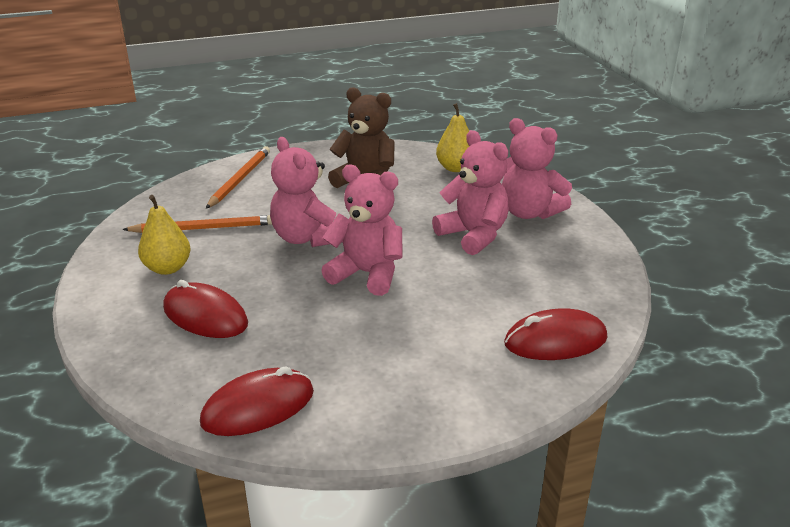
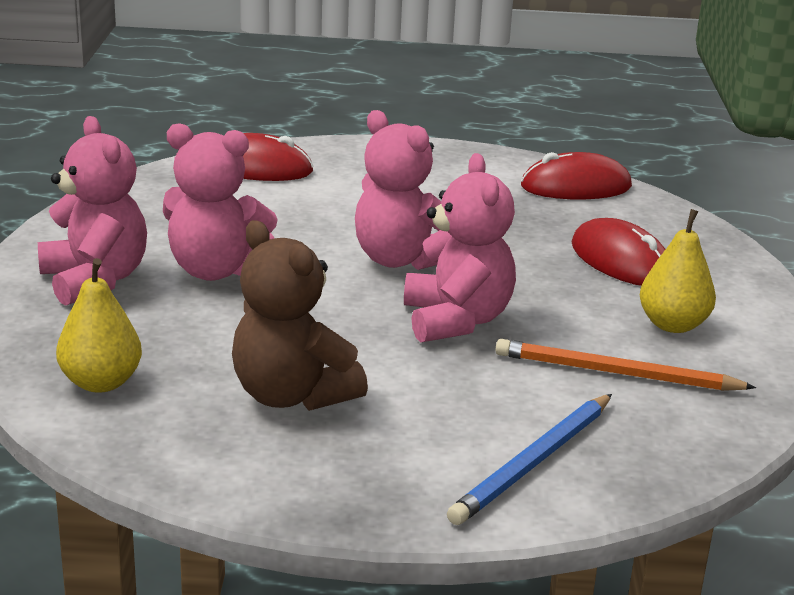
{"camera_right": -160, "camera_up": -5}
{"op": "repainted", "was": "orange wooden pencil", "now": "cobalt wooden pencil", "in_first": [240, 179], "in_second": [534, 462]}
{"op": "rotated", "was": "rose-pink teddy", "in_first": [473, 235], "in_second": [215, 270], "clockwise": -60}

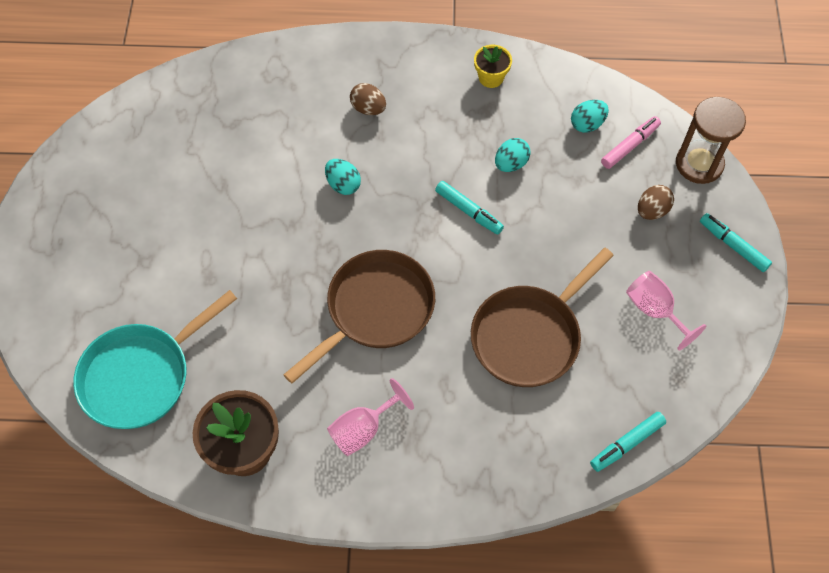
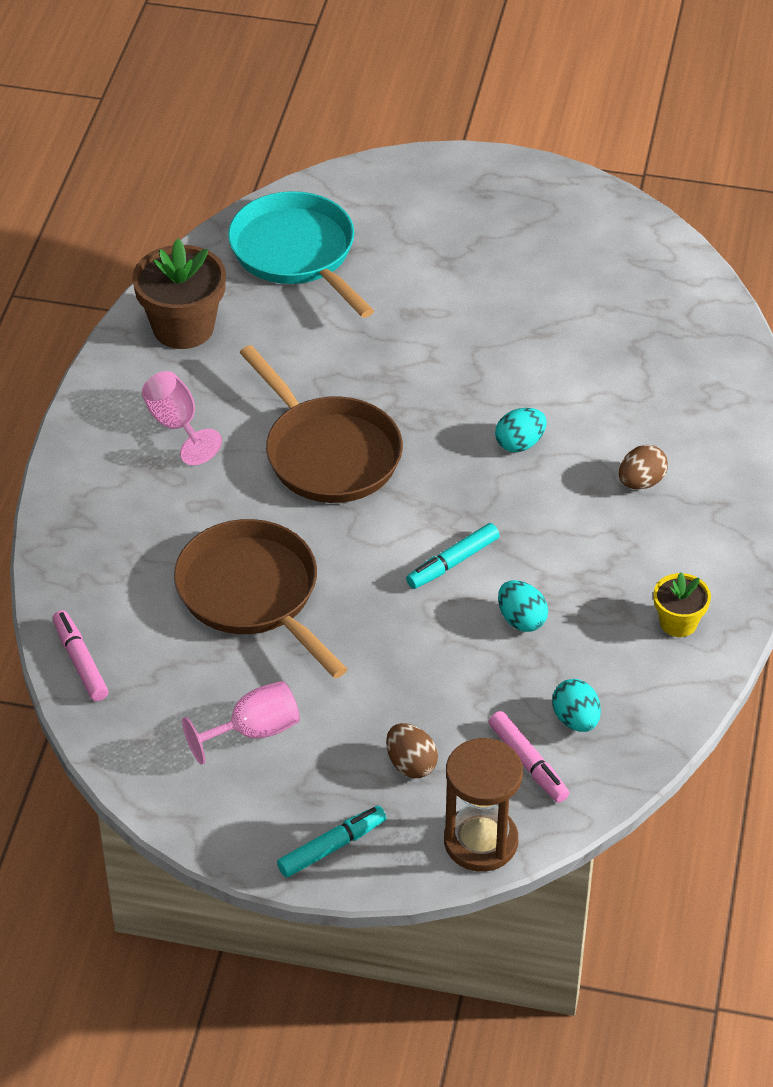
{"camera_right": 100, "camera_up": -15}
{"op": "repainted", "was": "aqua felt pen", "now": "rose-pink felt pen", "in_first": [626, 444], "in_second": [80, 661]}

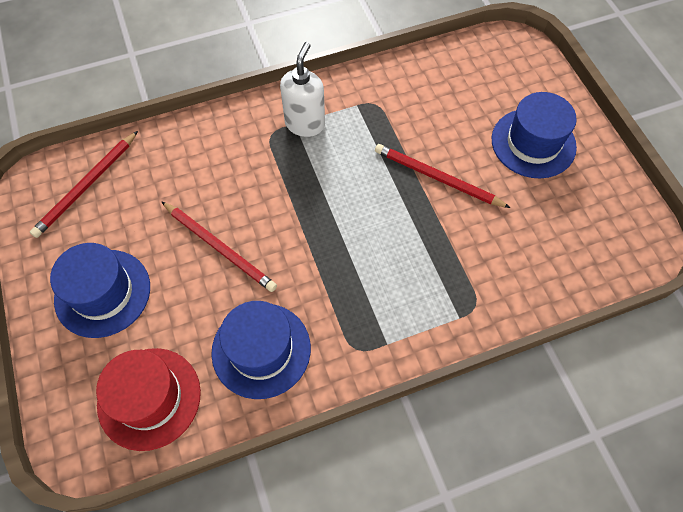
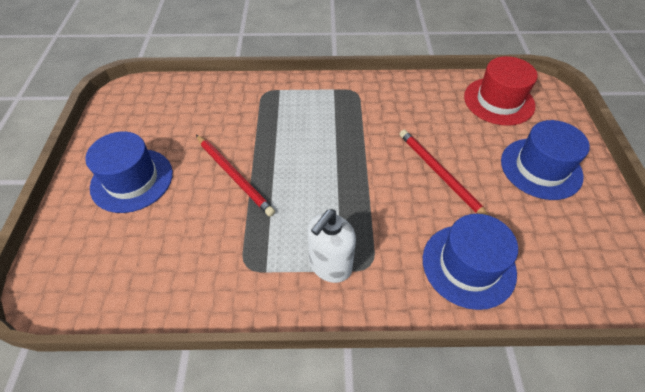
{"camera_right": -160, "camera_up": -10}
{"op": "gone", "was": "crimson wooden pencil", "in_first": [86, 186]}
{"op": "shifted", "was": "cobalt top hat", "in_first": [261, 350], "in_second": [468, 265]}

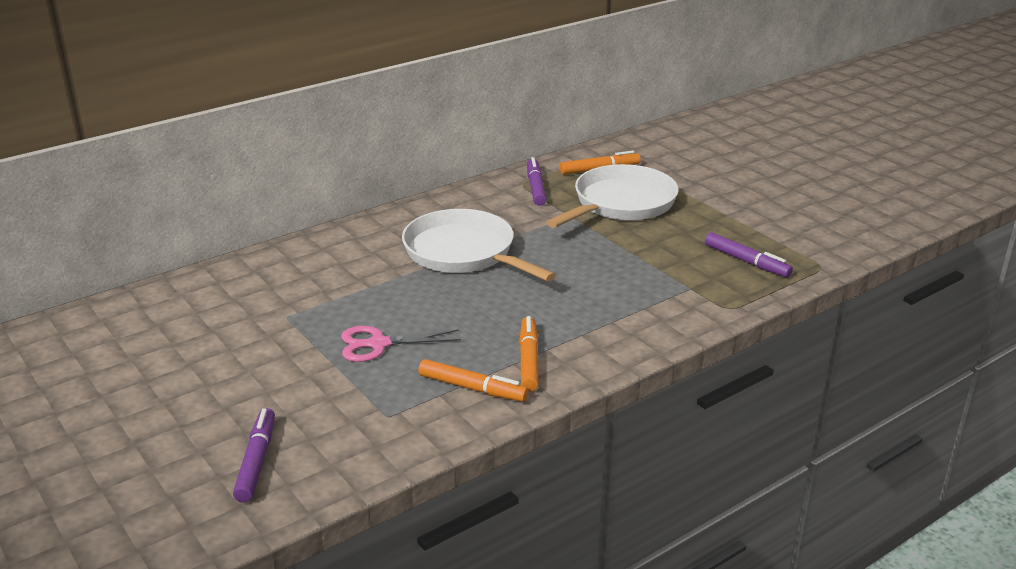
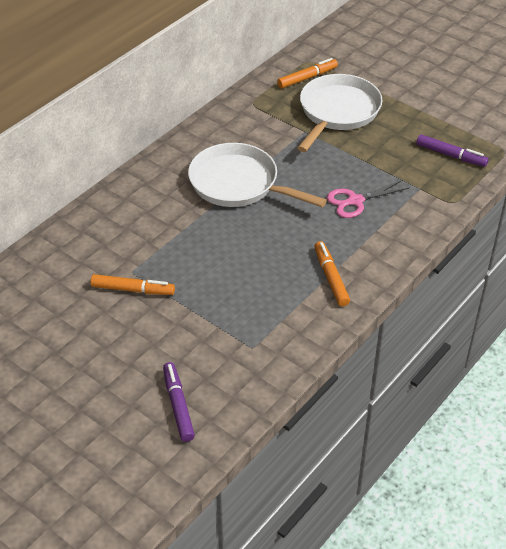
{"camera_right": -15, "camera_up": 15}
{"op": "shifted", "was": "rose-pink shears", "in_first": [377, 344], "in_second": [354, 201]}
{"op": "shifted", "was": "orange felt pen", "in_first": [472, 388], "in_second": [133, 290]}
{"op": "gone", "was": "royal purple felt pen", "in_first": [536, 187]}

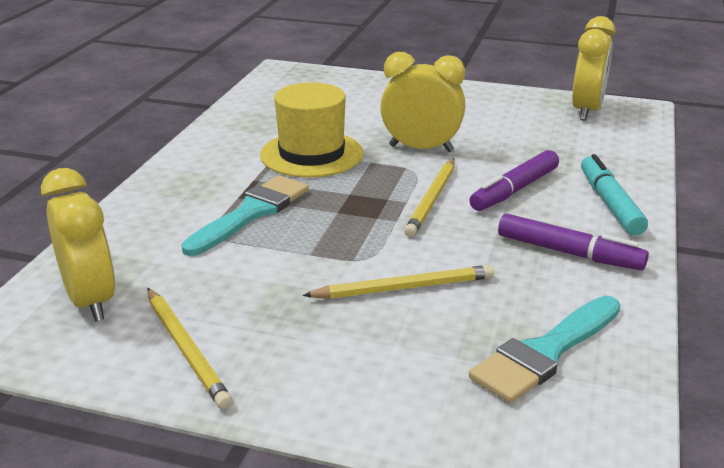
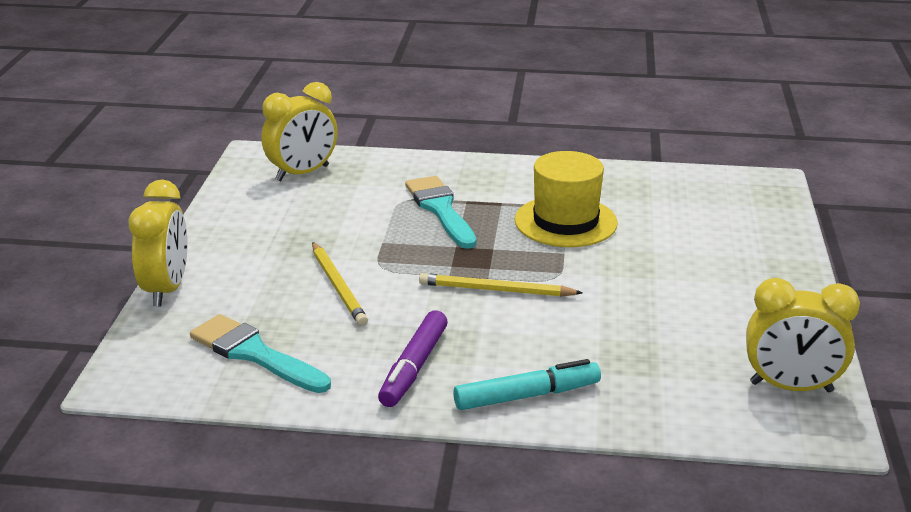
{"camera_right": 80, "camera_up": 0}
{"op": "gone", "was": "bright yellow wooden pencil", "in_first": [186, 349]}
{"op": "rotated", "was": "aqua paint brush", "in_first": [251, 213], "in_second": [440, 209], "clockwise": -135}
{"op": "shifted", "was": "bright yellow alarm clock", "in_first": [421, 148], "in_second": [166, 289]}
{"op": "gone", "was": "royal purple felt pen", "in_first": [515, 190]}

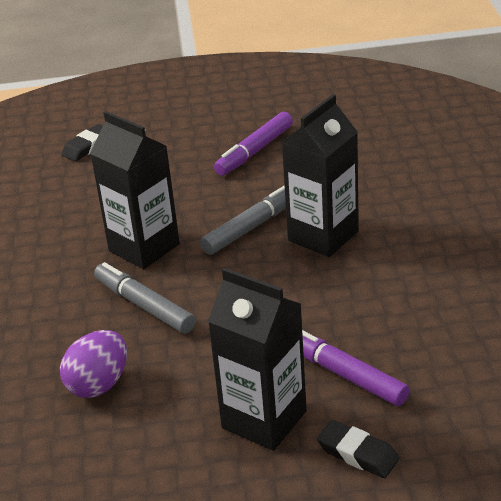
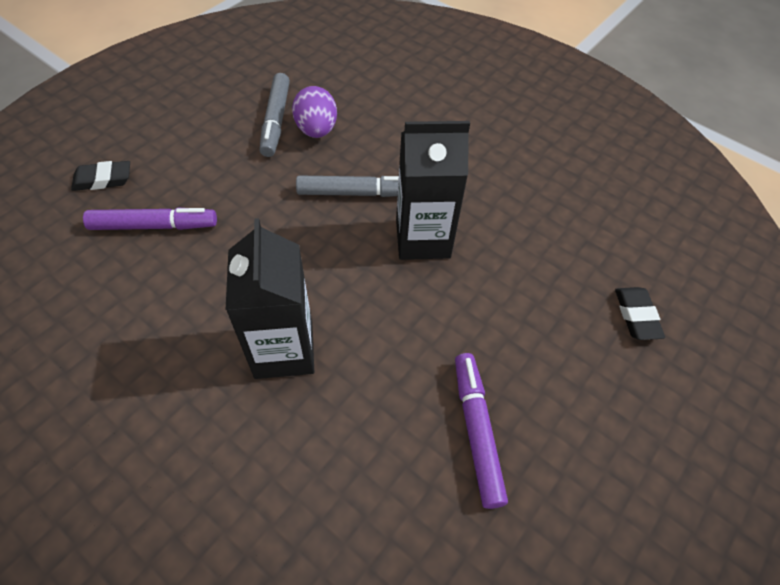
{"camera_right": 130, "camera_up": 20}
{"op": "shifted", "was": "ash-grey felt pen", "in_first": [251, 227], "in_second": [276, 121]}
{"op": "gone", "was": "jet-black milk carton", "in_first": [264, 419]}

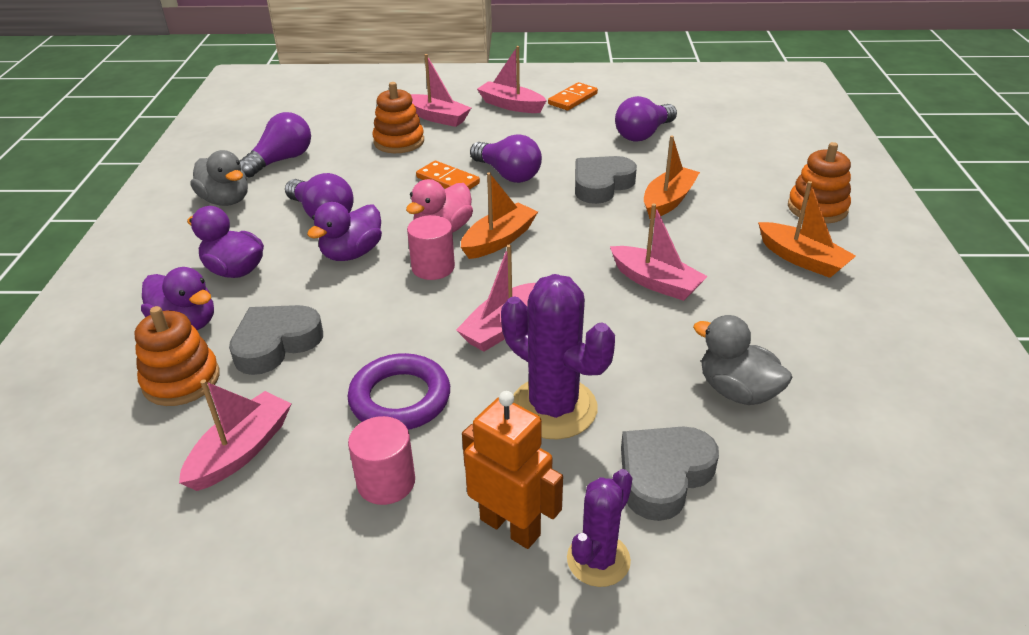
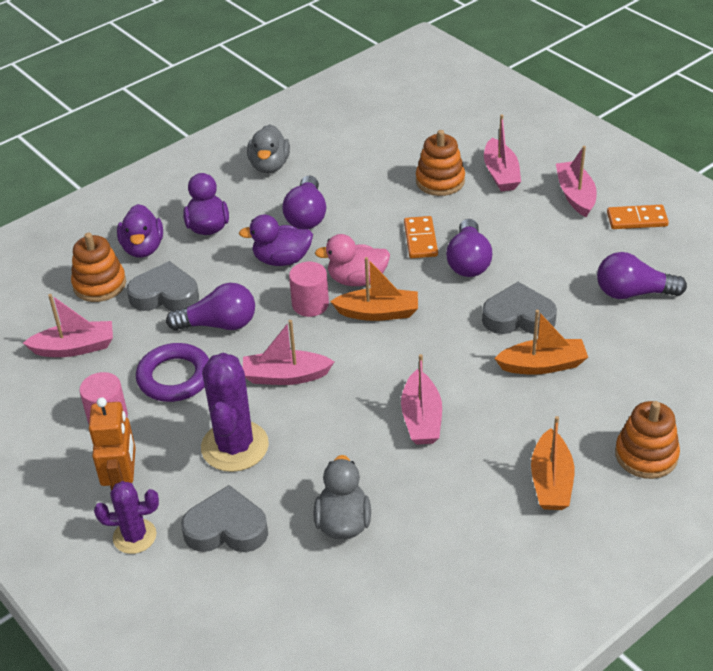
{"camera_right": 50, "camera_up": 5}
{"op": "shifted", "was": "royal purple lightbulb", "in_first": [281, 160], "in_second": [219, 324]}

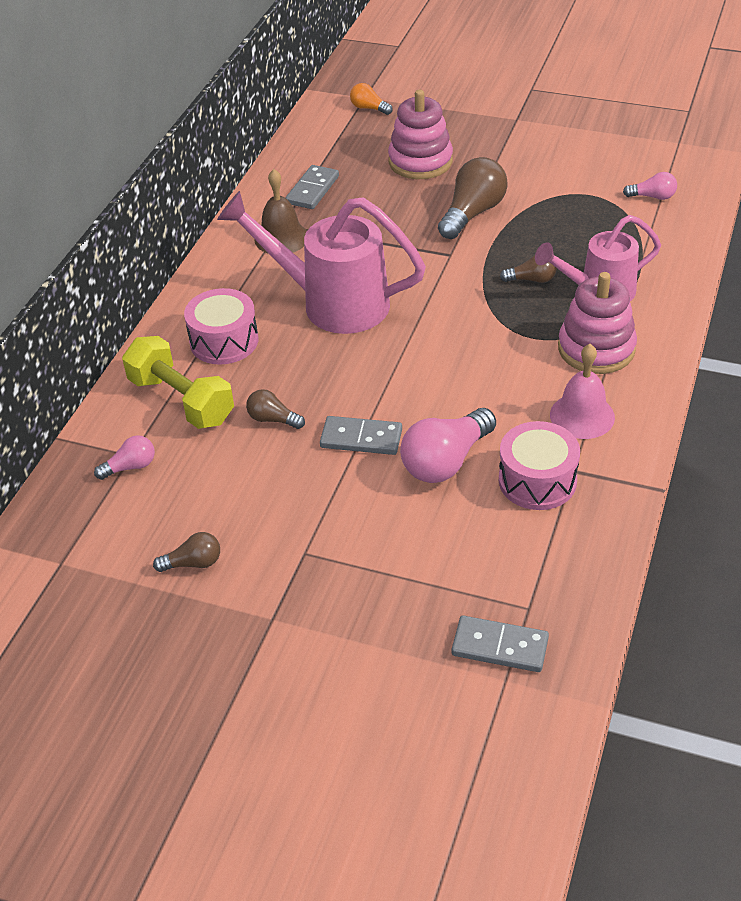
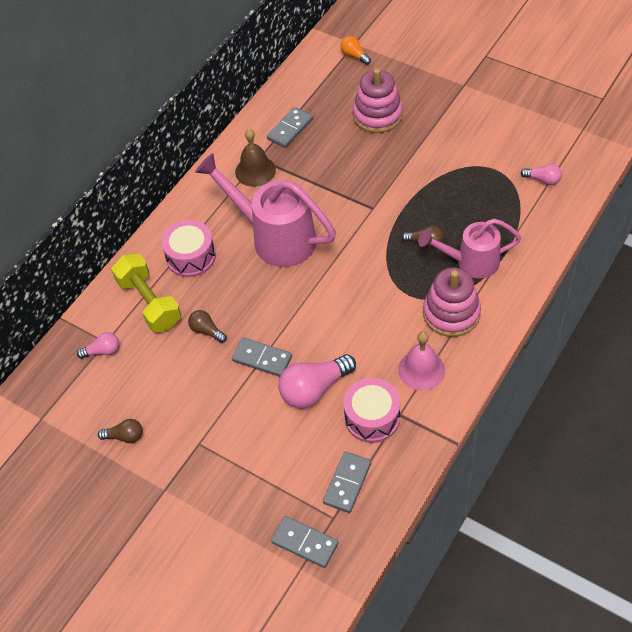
{"camera_right": 15, "camera_up": 10}
{"op": "gone", "was": "brown lightbulb", "in_first": [472, 213]}
{"op": "new", "now": "ash-grey domino", "in_second": [347, 483]}

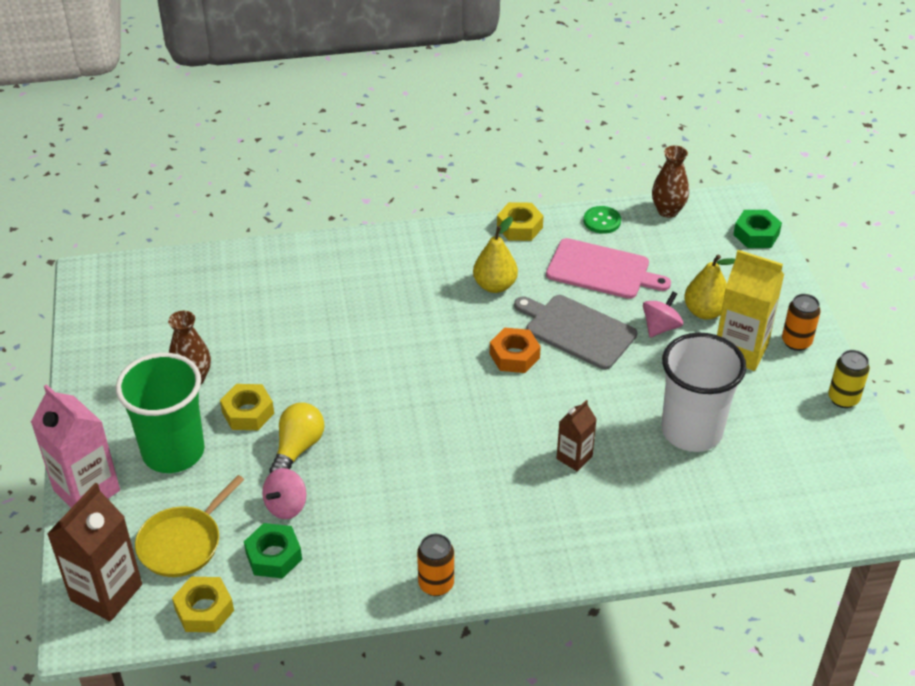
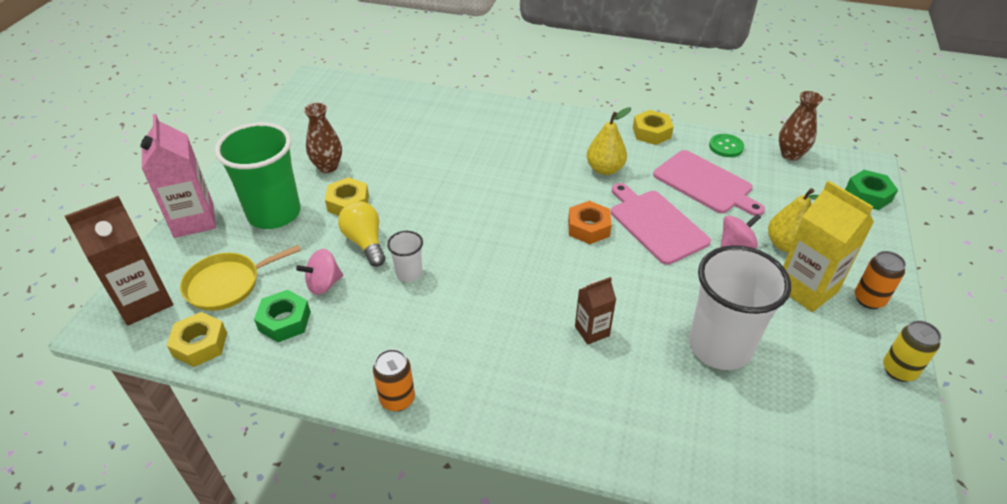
{"camera_right": 25, "camera_up": 0}
{"op": "rotated", "was": "bright yellow lightbulb", "in_first": [297, 448], "in_second": [365, 242], "clockwise": -75}
{"op": "repainted", "was": "ash-grey chopping board", "now": "rose-pink chopping board", "in_first": [577, 330], "in_second": [656, 224]}
{"op": "new", "now": "snow-white tumbler", "in_second": [409, 273]}

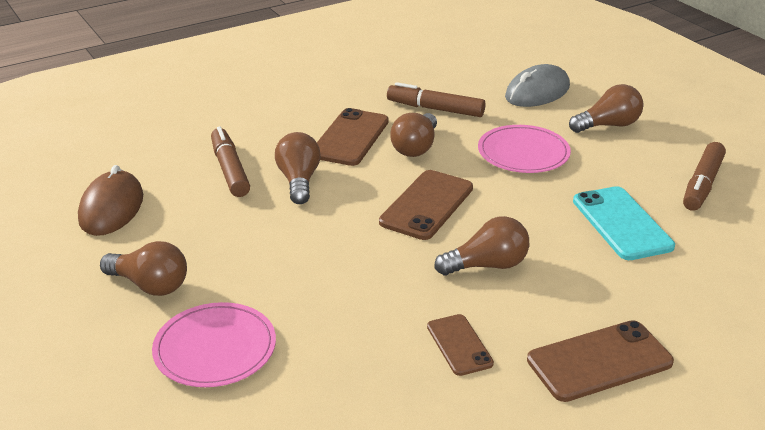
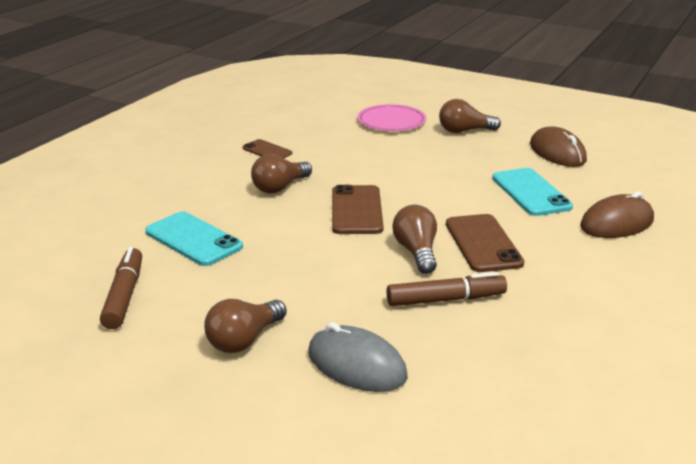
{"camera_right": 150, "camera_up": -5}
{"op": "swapped", "was": "brown felt pen", "now": "aqua smartphone", "in_first": [230, 170], "in_second": [530, 192]}
{"op": "gone", "was": "brown lightbulb", "in_first": [299, 181]}
{"op": "gone", "was": "rose-pink plate", "in_first": [523, 153]}
{"op": "rotated", "was": "ash-grey mouse", "in_first": [537, 92], "in_second": [356, 365], "clockwise": -75}
{"op": "gone", "was": "brown smartphone", "in_first": [599, 361]}
{"op": "new", "now": "brown mouse", "in_second": [616, 223]}

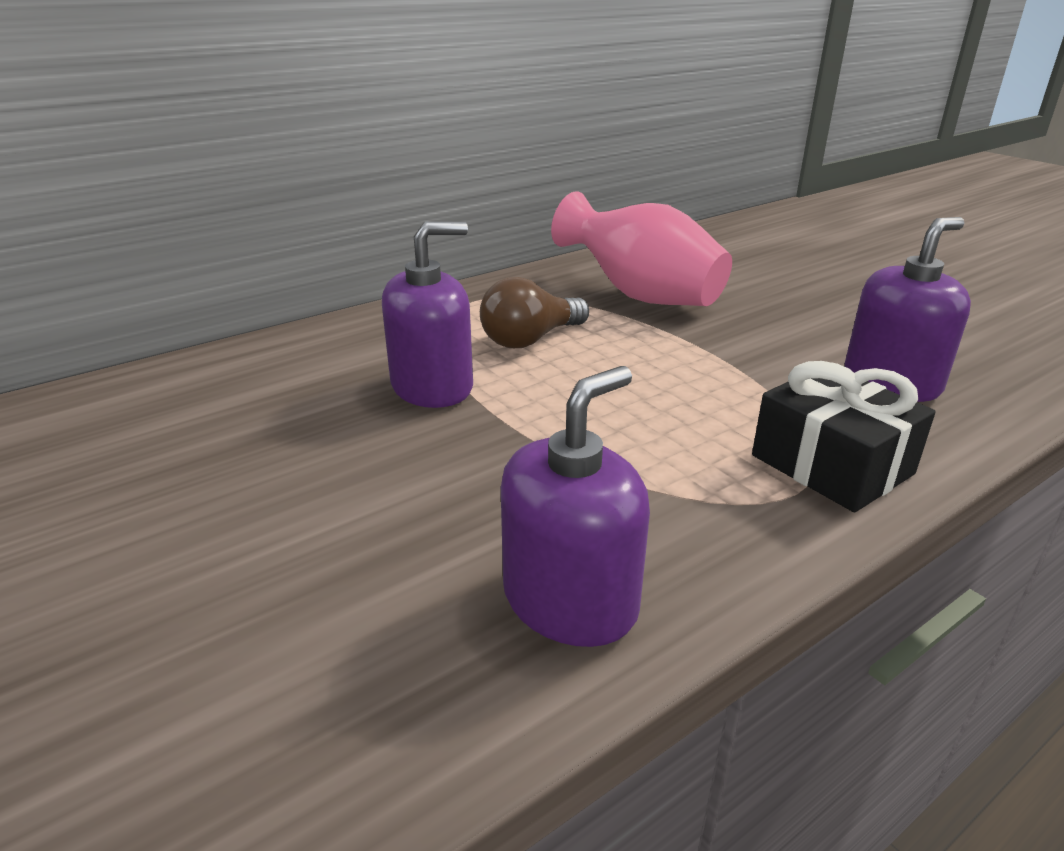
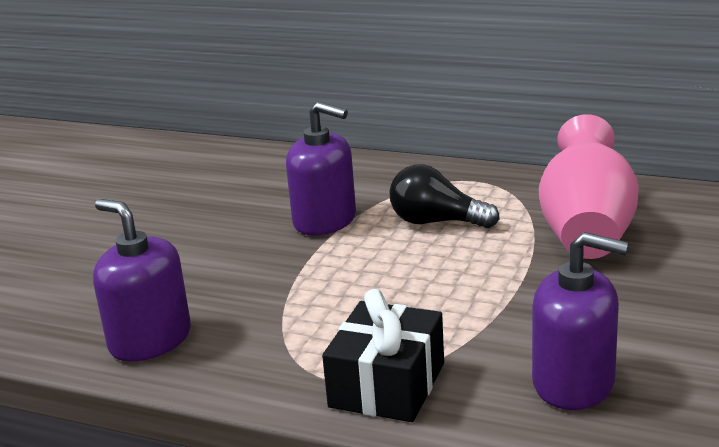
{"camera_right": 60, "camera_up": -5}
{"op": "repainted", "was": "brown lightbulb", "now": "jet-black lightbulb", "in_first": [530, 339], "in_second": [436, 222]}
{"op": "rotated", "was": "royal purple pump bottle", "in_first": [570, 600], "in_second": [150, 340], "clockwise": -150}

